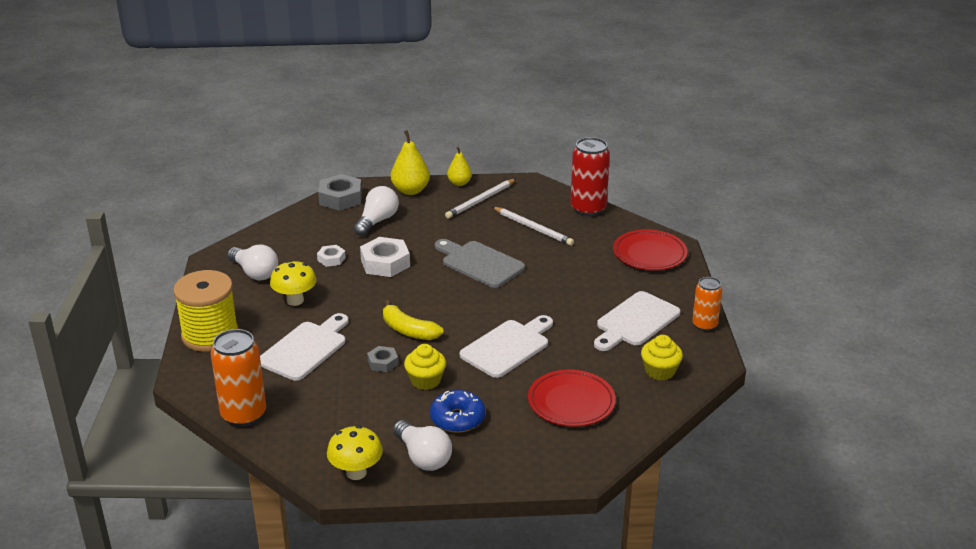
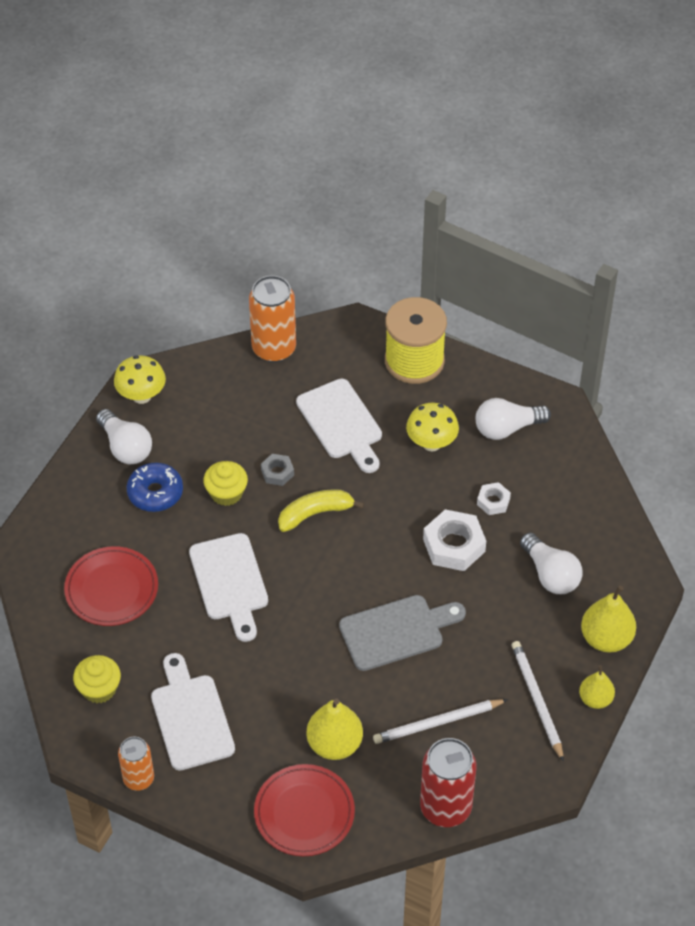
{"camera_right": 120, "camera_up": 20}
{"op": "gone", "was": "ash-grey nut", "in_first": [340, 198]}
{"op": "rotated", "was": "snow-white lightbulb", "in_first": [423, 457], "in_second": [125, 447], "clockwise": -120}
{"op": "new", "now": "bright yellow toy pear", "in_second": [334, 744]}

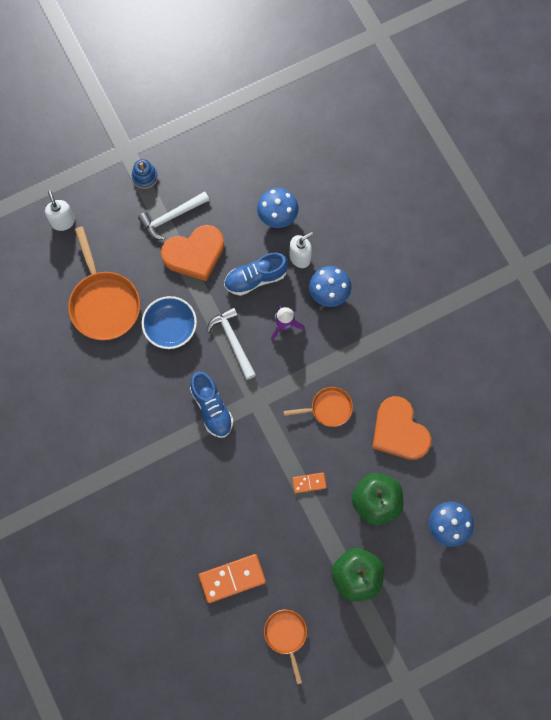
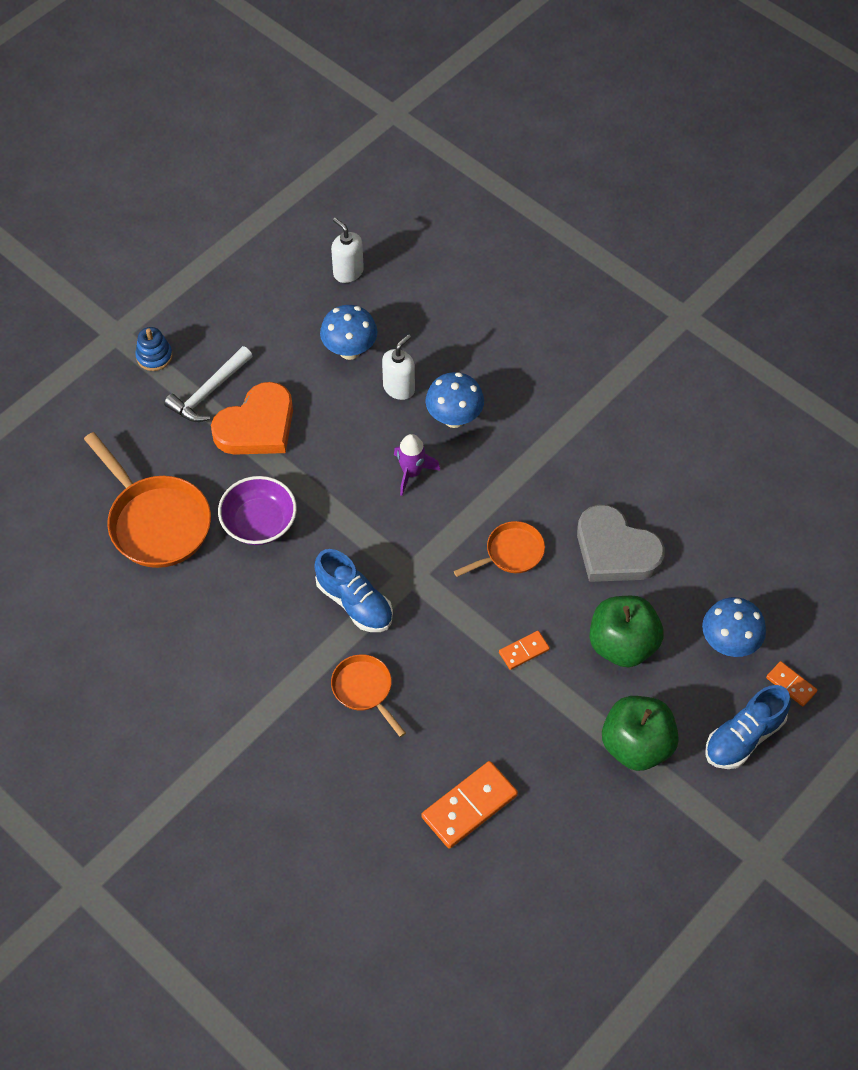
{"camera_right": -20, "camera_up": -15}
{"op": "shifted", "was": "snow-white pump bottle", "in_first": [63, 221], "in_second": [348, 272]}
{"op": "repainted", "was": "cobalt bowl", "now": "royal purple bowl", "in_first": [170, 327], "in_second": [259, 523]}
{"op": "gone", "was": "snow-white hammer", "in_first": [233, 341]}
{"op": "shifted", "was": "cobalt sneaker", "in_first": [255, 278], "in_second": [744, 737]}
{"op": "shifted", "was": "orange skillet", "in_first": [286, 635], "in_second": [364, 690]}
{"op": "repainted", "was": "orange love heart", "now": "ash-grey love heart", "in_first": [399, 431], "in_second": [615, 550]}
{"op": "new", "now": "orange domino", "in_second": [791, 685]}

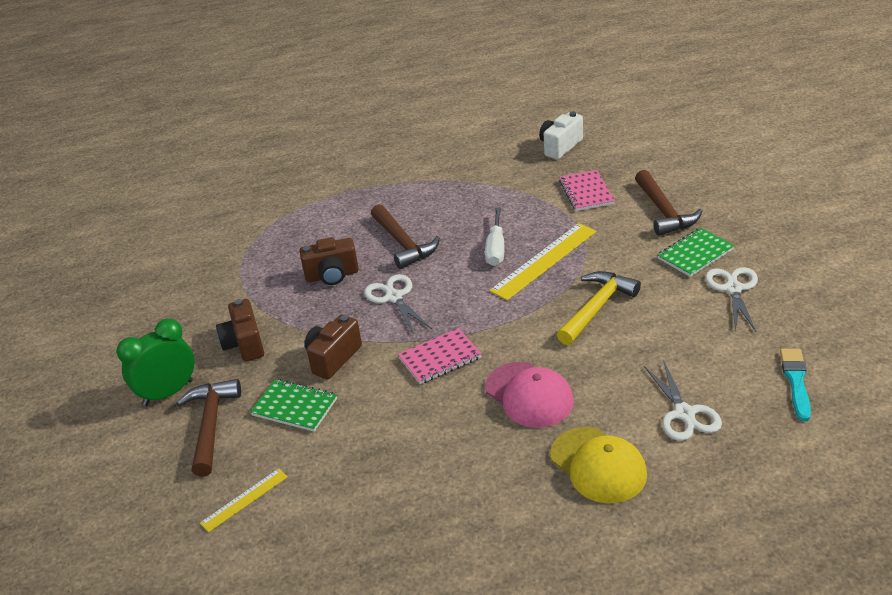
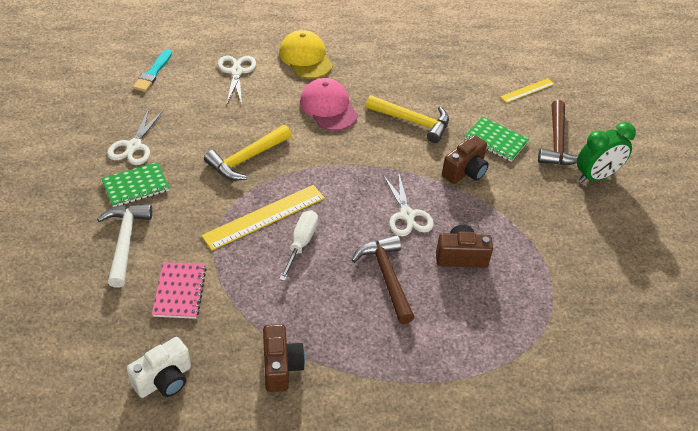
{"camera_right": -175, "camera_up": 10}
{"op": "shifted", "was": "brown compact camera", "in_first": [244, 344], "in_second": [281, 366]}
{"op": "gone", "was": "rose-pink notepad", "in_first": [440, 358]}
{"op": "repainted", "was": "brown hammer", "now": "snow-white hammer", "in_first": [664, 212], "in_second": [125, 241]}
{"op": "new", "now": "bright yellow hammer", "in_second": [413, 122]}

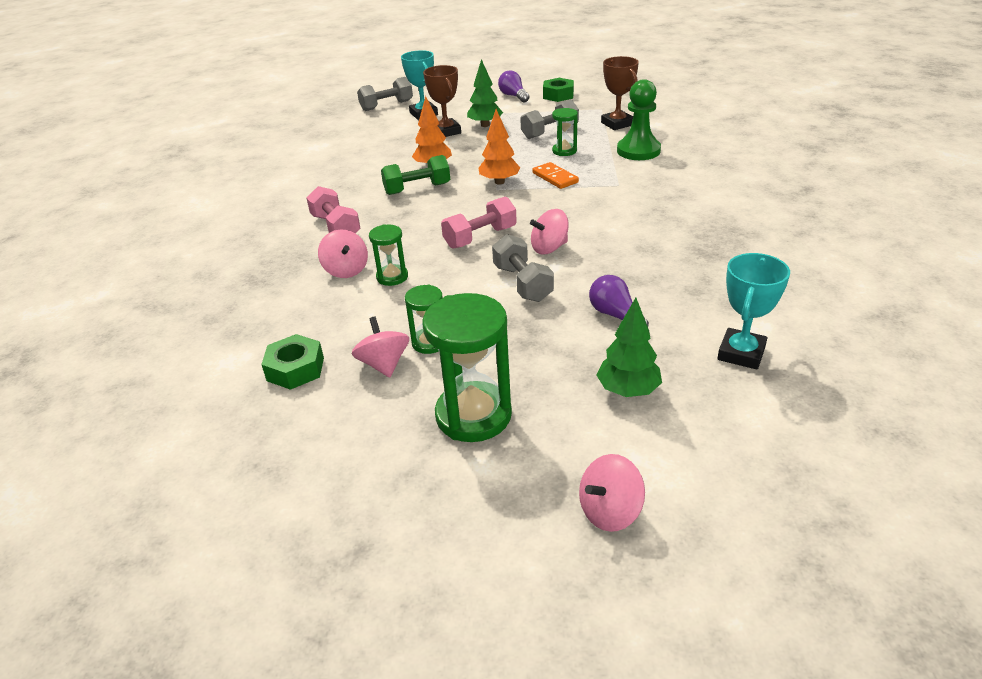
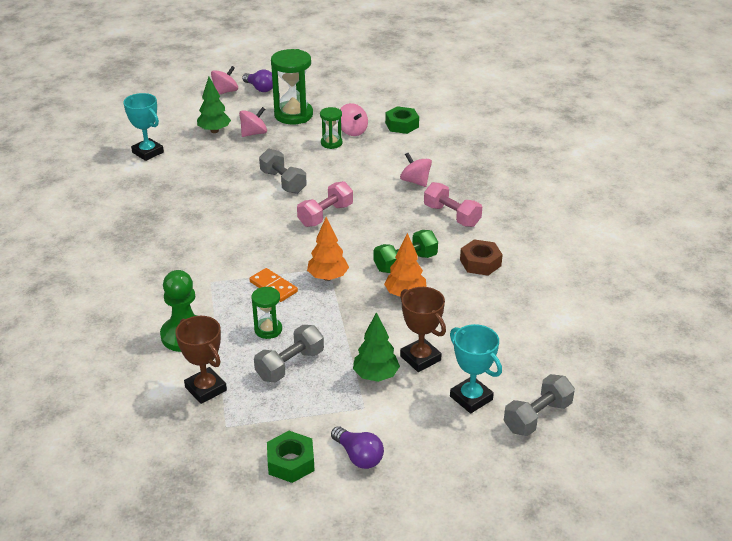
{"camera_right": 165, "camera_up": 0}
{"op": "gone", "was": "emerald sand timer", "in_first": [392, 277]}
{"op": "shifted", "was": "rose-pink whirligig", "in_first": [549, 248], "in_second": [254, 133]}
{"op": "shifted", "was": "royal purple lightbulb", "in_first": [615, 315], "in_second": [260, 88]}
{"op": "rotated", "was": "aqua trophy", "in_first": [741, 353], "in_second": [148, 152], "clockwise": -60}
{"op": "new", "now": "brown nut", "in_second": [480, 263]}

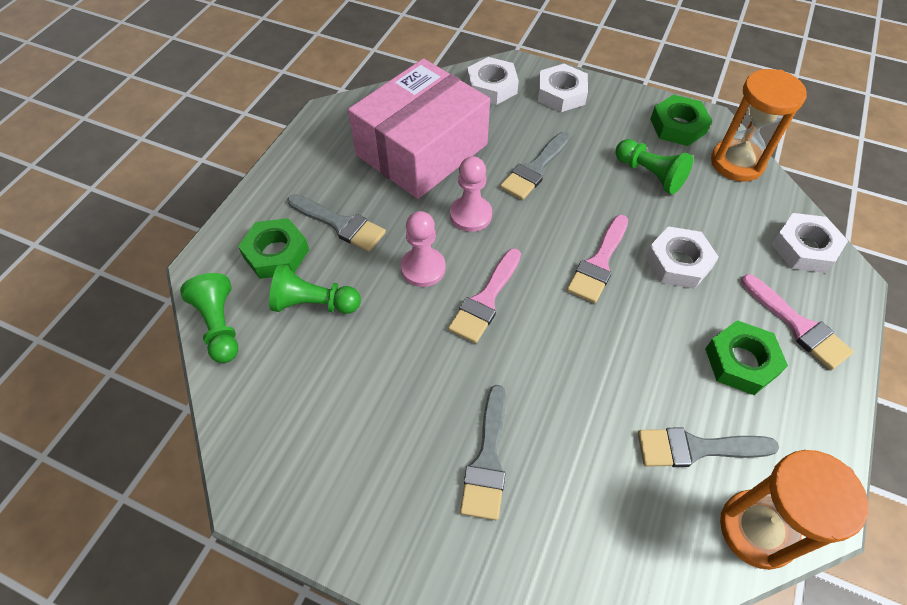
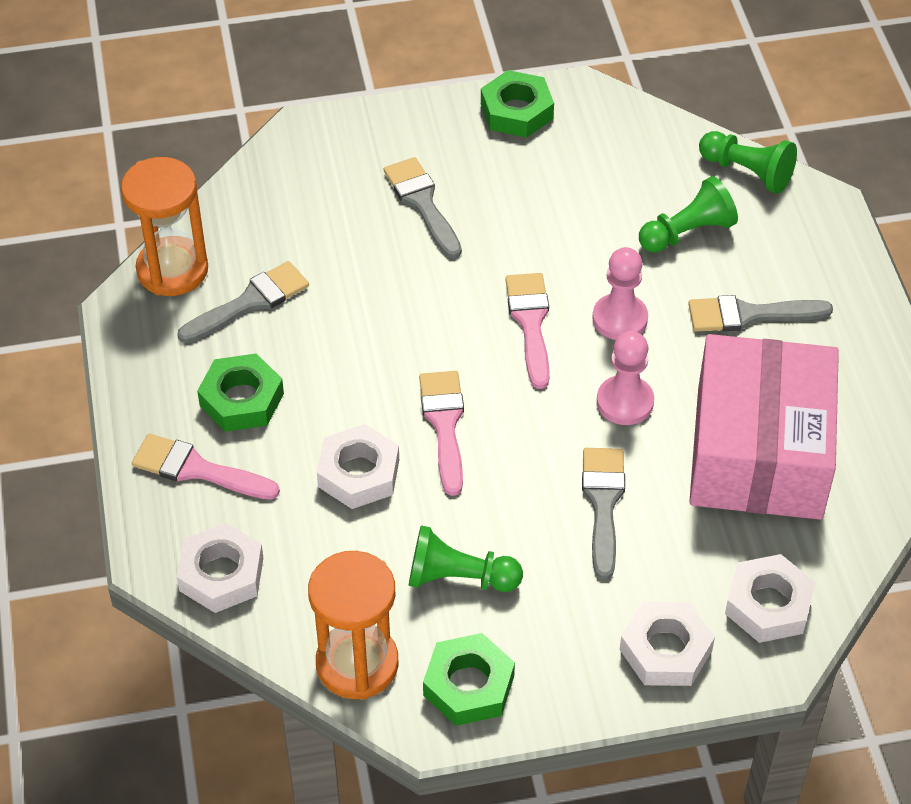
{"camera_right": 145, "camera_up": -5}
{"op": "shifted", "was": "emerald nut", "in_first": [276, 253], "in_second": [516, 111]}

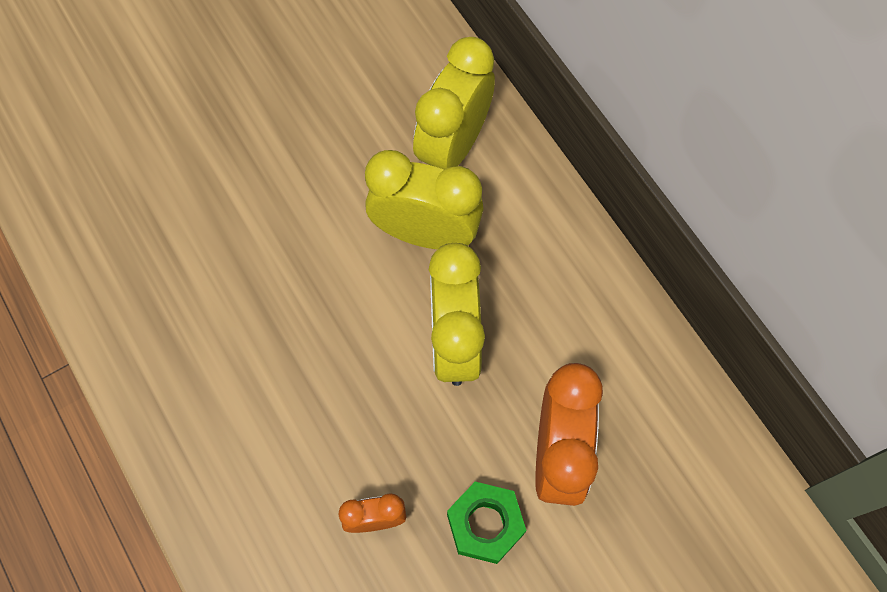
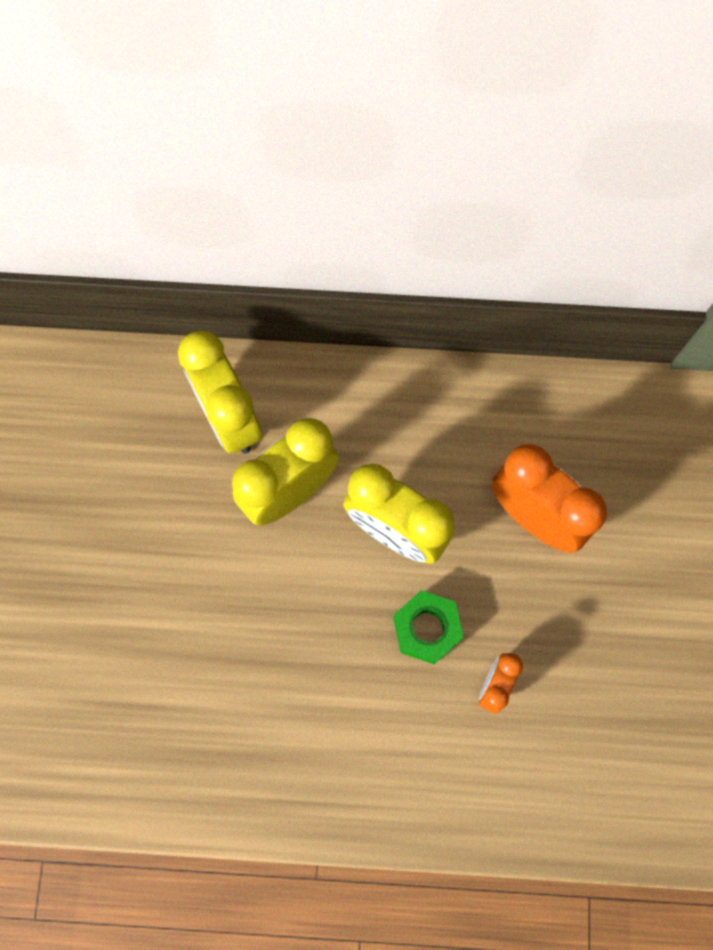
{"camera_right": -55, "camera_up": 5}
{"op": "shifted", "was": "emerald nut", "in_first": [485, 525], "in_second": [426, 629]}

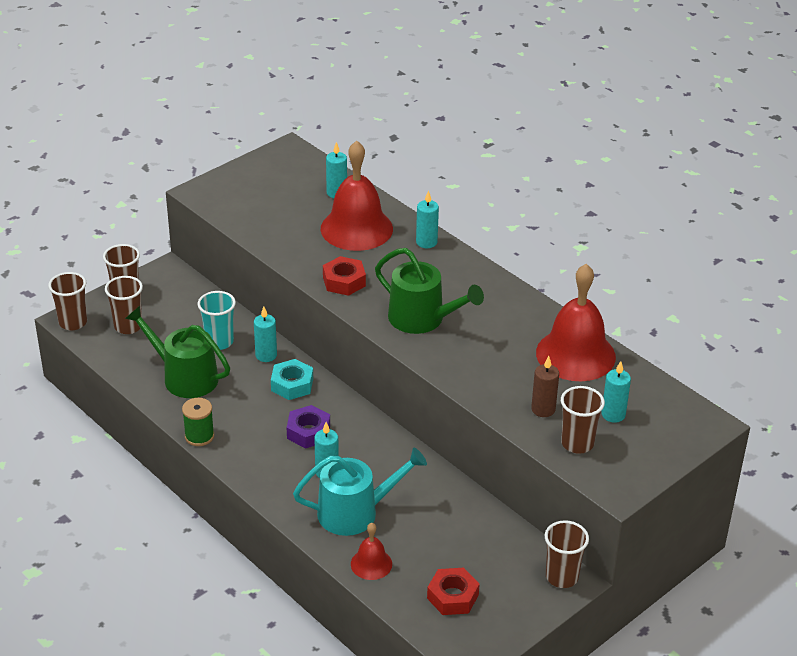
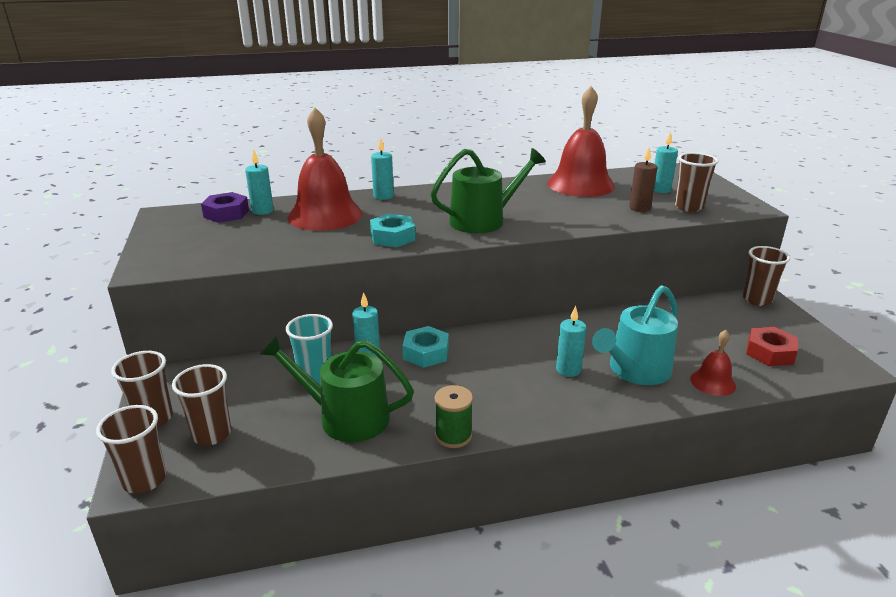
{"camera_right": -60, "camera_up": -10}
{"op": "rotated", "was": "emerald watering can", "in_first": [185, 377], "in_second": [346, 417], "clockwise": 45}
{"op": "shifted", "was": "royal purple nut", "in_first": [308, 432], "in_second": [226, 214]}
{"op": "rotated", "was": "aqua watering can", "in_first": [355, 512], "in_second": [635, 370], "clockwise": -150}
{"op": "repainted", "was": "crimson nut", "now": "aqua nut", "in_first": [344, 281], "in_second": [392, 237]}

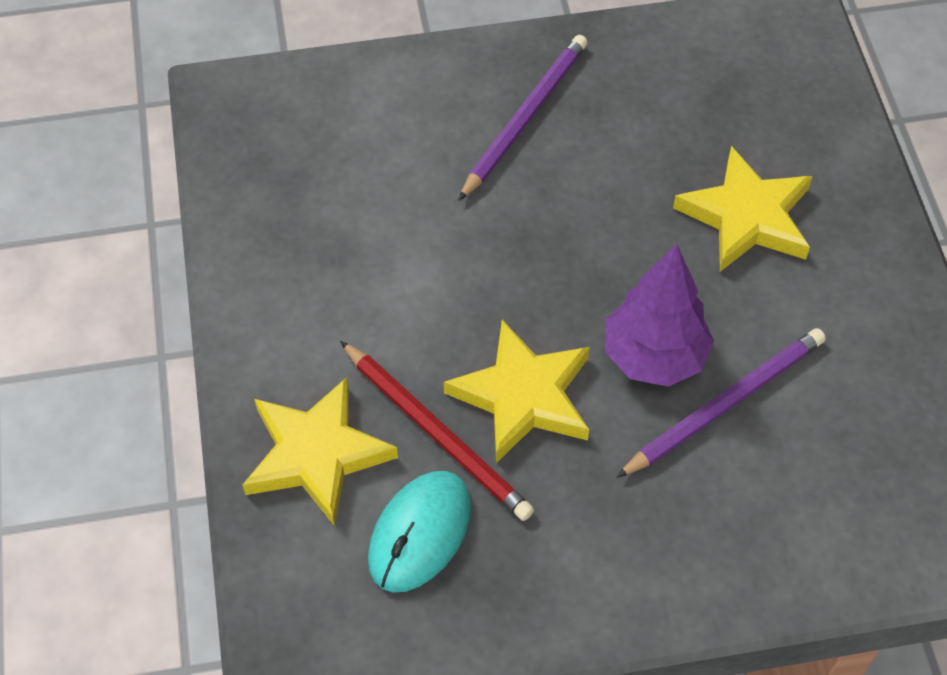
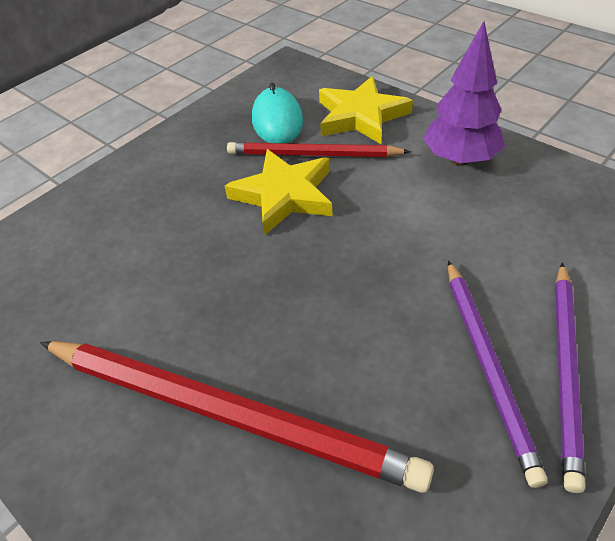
{"camera_right": 145, "camera_up": -10}
{"op": "shifted", "was": "royal purple toy tree", "in_first": [654, 357], "in_second": [459, 159]}
{"op": "shifted", "was": "royal purple wooden pencil", "in_first": [725, 404], "in_second": [565, 370]}
{"op": "swapped", "was": "bright yellow star", "now": "crimson wooden pencil", "in_first": [747, 216], "in_second": [227, 412]}

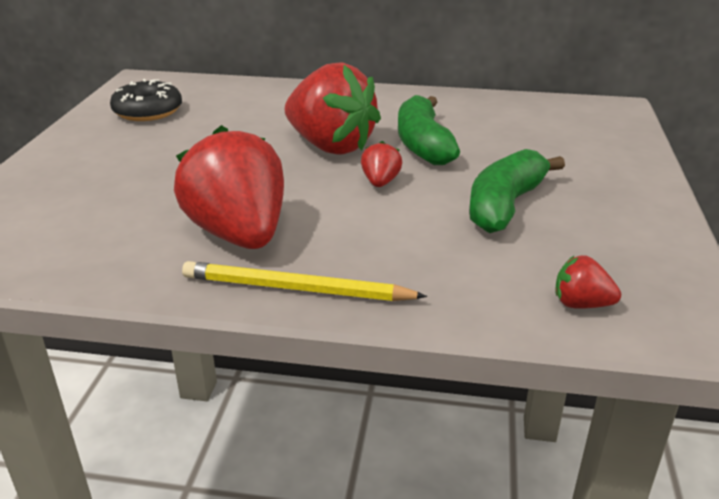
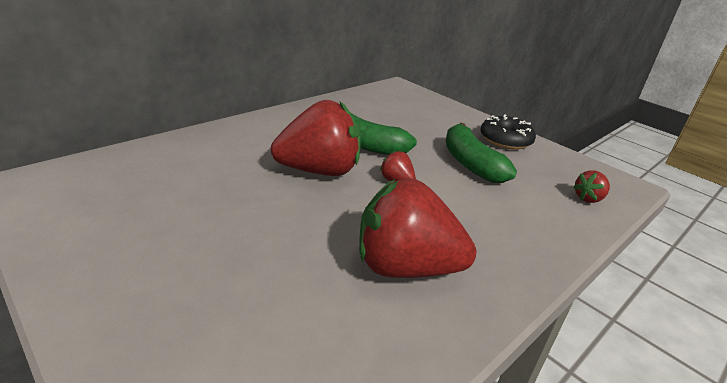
{"camera_right": -55, "camera_up": 0}
{"op": "shifted", "was": "jet-black doughnut", "in_first": [148, 111], "in_second": [505, 140]}
{"op": "gone", "was": "bright yellow wooden pencil", "in_first": [296, 289]}

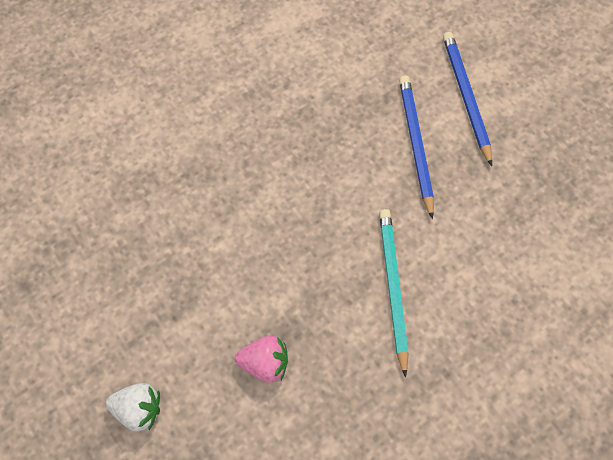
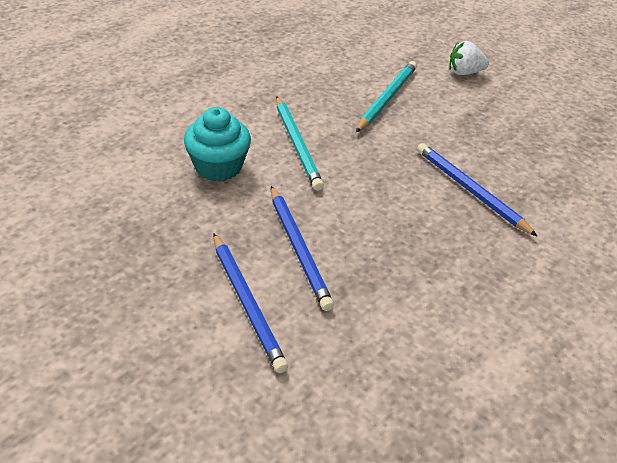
{"camera_right": 165, "camera_up": -25}
{"op": "swapped", "was": "rose-pink strawberry", "now": "aqua wooden pencil", "in_first": [265, 362], "in_second": [386, 98]}
{"op": "new", "now": "aqua muffin", "in_second": [218, 166]}
{"op": "new", "now": "cobalt wooden pencil", "in_second": [470, 191]}

